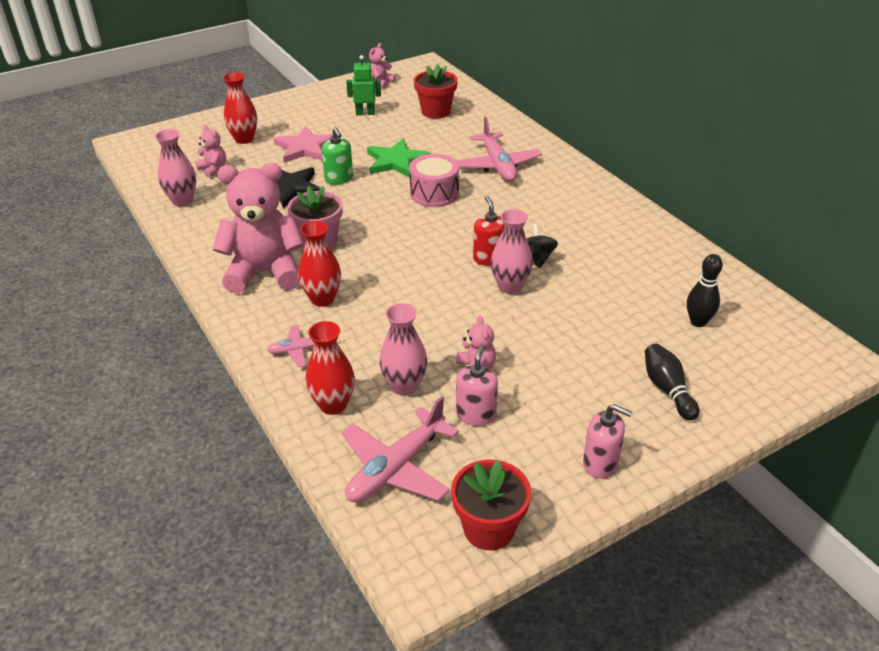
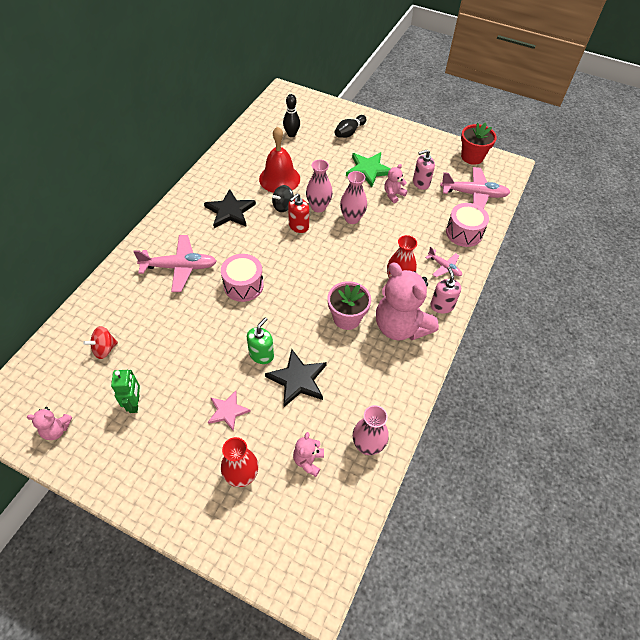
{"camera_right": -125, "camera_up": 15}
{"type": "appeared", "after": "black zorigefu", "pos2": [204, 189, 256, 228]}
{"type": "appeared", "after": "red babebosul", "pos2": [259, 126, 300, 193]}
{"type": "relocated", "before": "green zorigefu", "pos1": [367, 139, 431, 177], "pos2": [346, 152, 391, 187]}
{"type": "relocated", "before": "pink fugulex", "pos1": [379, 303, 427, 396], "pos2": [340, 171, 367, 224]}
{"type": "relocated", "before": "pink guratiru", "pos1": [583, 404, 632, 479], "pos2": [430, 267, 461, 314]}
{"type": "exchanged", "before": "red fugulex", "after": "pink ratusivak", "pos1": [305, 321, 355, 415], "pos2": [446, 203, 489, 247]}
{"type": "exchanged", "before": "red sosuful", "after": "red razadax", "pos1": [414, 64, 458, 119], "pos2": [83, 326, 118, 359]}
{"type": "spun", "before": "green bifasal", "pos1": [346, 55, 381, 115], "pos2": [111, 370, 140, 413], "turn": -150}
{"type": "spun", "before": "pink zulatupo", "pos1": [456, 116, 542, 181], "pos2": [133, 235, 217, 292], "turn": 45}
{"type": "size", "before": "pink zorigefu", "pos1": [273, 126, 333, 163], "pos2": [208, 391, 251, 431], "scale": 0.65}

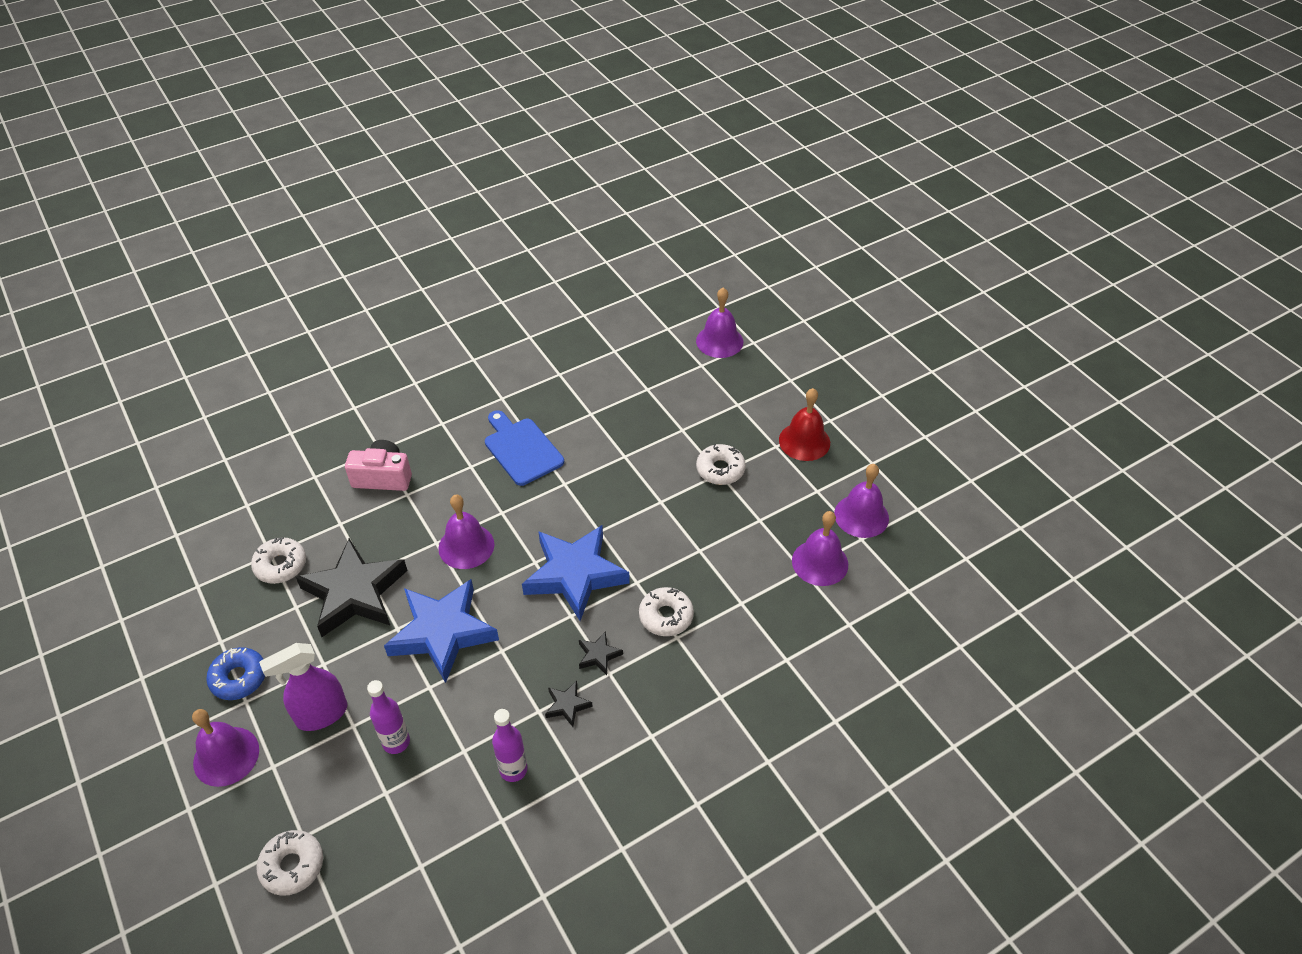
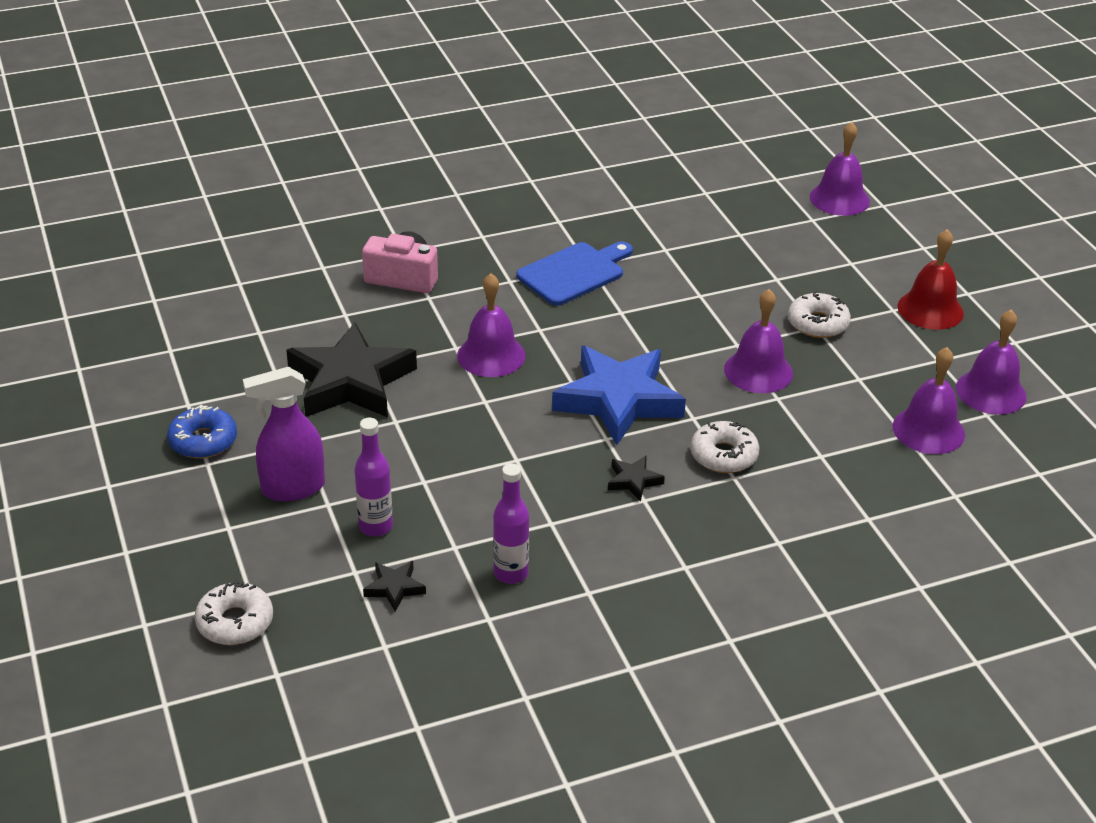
{"camera_right": 10, "camera_up": -10}
{"type": "missing", "before": "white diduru", "pos1": [251, 537, 306, 584]}
{"type": "missing", "before": "blue zorigefu", "pos1": [384, 579, 499, 683]}
{"type": "relocated", "before": "purple babebosul", "pos1": [192, 709, 259, 787], "pos2": [724, 289, 793, 393]}
{"type": "relocated", "before": "black zorigefu", "pos1": [545, 681, 593, 727], "pos2": [363, 561, 426, 612]}
{"type": "spun", "before": "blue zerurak", "pos1": [485, 410, 564, 486], "pos2": [517, 242, 633, 306], "turn": 75}

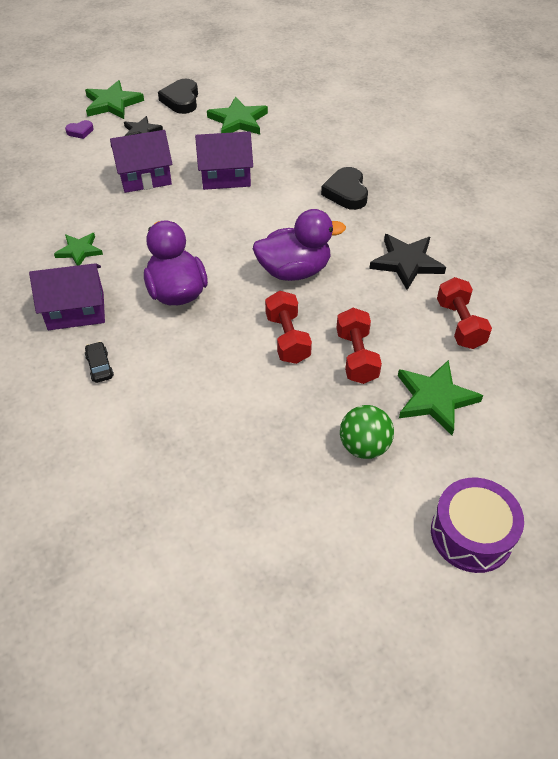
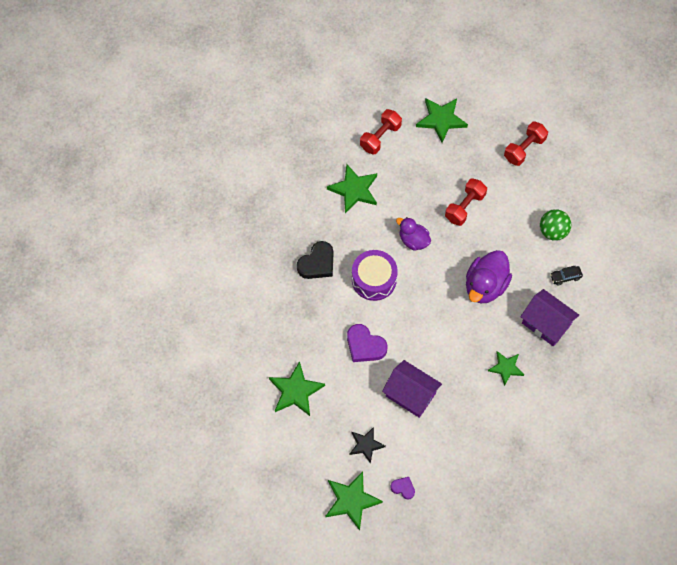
{"camera_right": -130, "camera_up": 15}
{"type": "missing", "before": "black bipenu", "pos1": [158, 79, 198, 114]}
{"type": "relocated", "before": "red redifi", "pos1": [336, 308, 382, 384], "pos2": [504, 122, 548, 166]}
{"type": "relocated", "before": "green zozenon", "pos1": [340, 405, 394, 459], "pos2": [540, 209, 571, 241]}
{"type": "relocated", "before": "purple ratusivak", "pos1": [431, 477, 524, 573], "pos2": [352, 250, 398, 301]}
{"type": "exchanged", "before": "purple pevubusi", "after": "purple bipenu", "pos1": [195, 131, 253, 190], "pos2": [347, 324, 387, 362]}
{"type": "colour", "before": "black zorigefu", "after": "green zorigefu", "pos1": [369, 234, 446, 290], "pos2": [327, 164, 377, 213]}
{"type": "spun", "before": "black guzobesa", "pos1": [85, 341, 114, 383], "pos2": [550, 266, 583, 286], "turn": 45}
{"type": "size", "before": "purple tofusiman", "pos1": [253, 209, 346, 281], "pos2": [396, 217, 431, 251], "scale": 0.63}

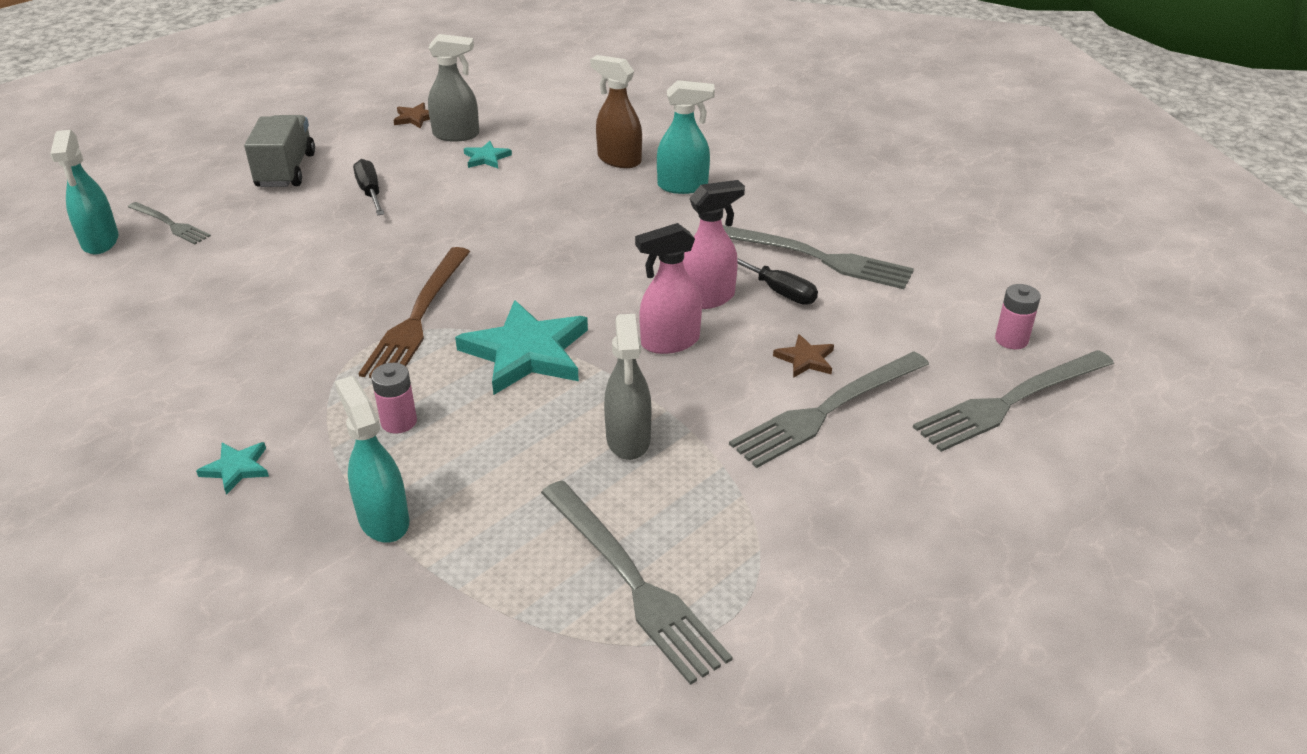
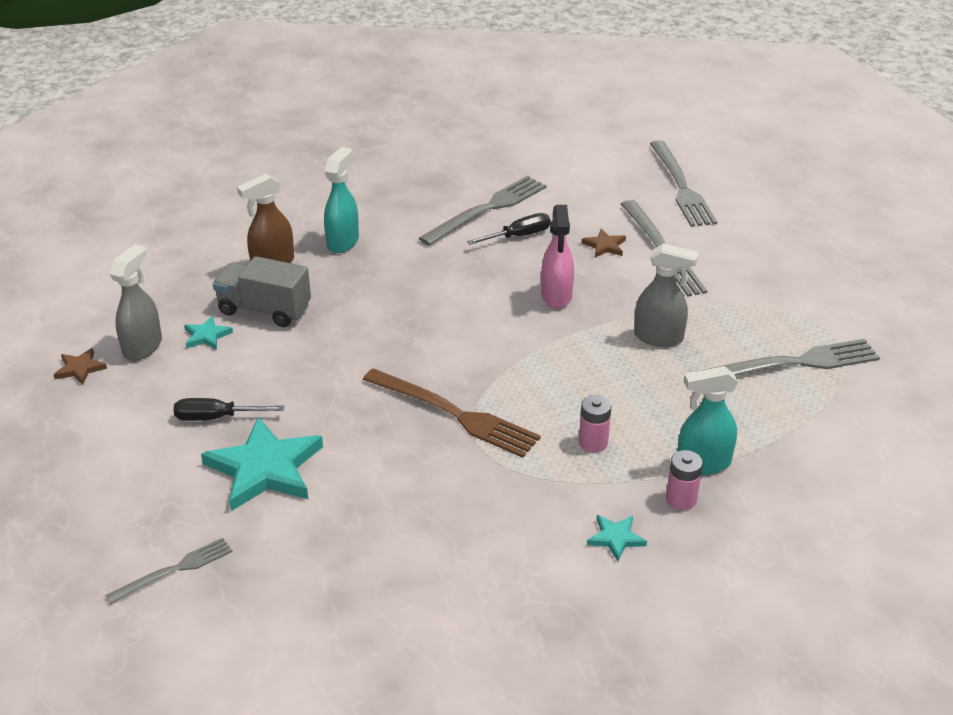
{"camera_right": -70, "camera_up": 0}
{"type": "missing", "before": "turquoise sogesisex", "pos1": [50, 130, 119, 254]}
{"type": "missing", "before": "pink sogesisex", "pos1": [683, 180, 745, 309]}
{"type": "relocated", "before": "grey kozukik", "pos1": [244, 115, 315, 187], "pos2": [213, 256, 311, 327]}
{"type": "relocated", "before": "turquoise zorigefu", "pos1": [455, 300, 588, 395], "pos2": [201, 417, 323, 511]}
{"type": "relocated", "before": "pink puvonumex", "pos1": [995, 284, 1041, 349], "pos2": [666, 450, 703, 510]}

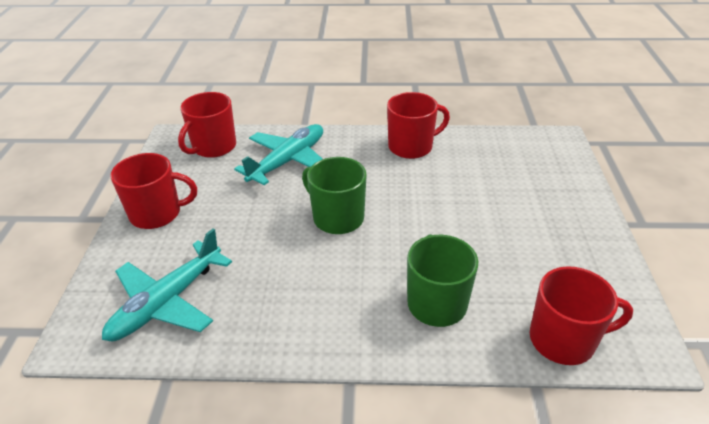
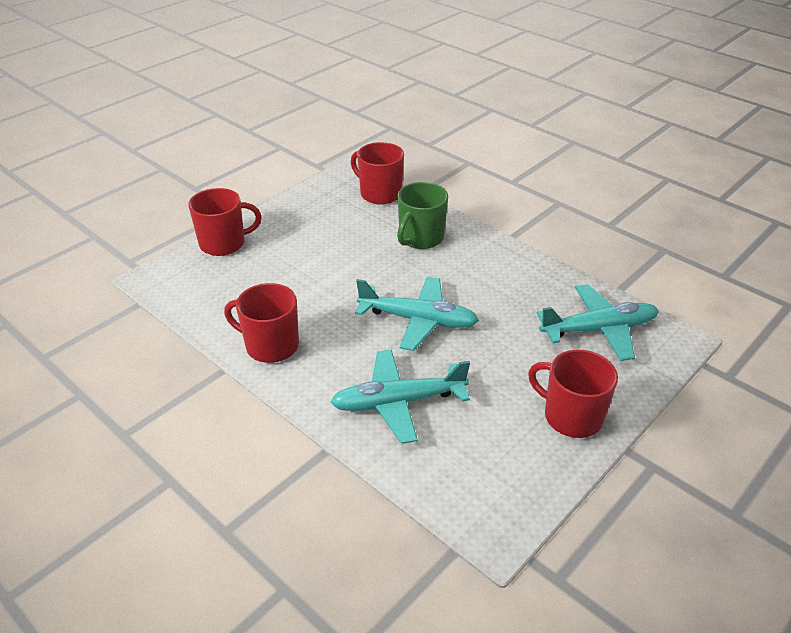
{"camera_right": -140, "camera_up": 0}
{"type": "relocated", "before": "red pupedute", "pos1": [178, 92, 236, 158], "pos2": [188, 188, 262, 256]}
{"type": "exchanged", "before": "green pupedute", "after": "turquoise zulatupo", "pos1": [302, 157, 367, 234], "pos2": [355, 276, 479, 351]}

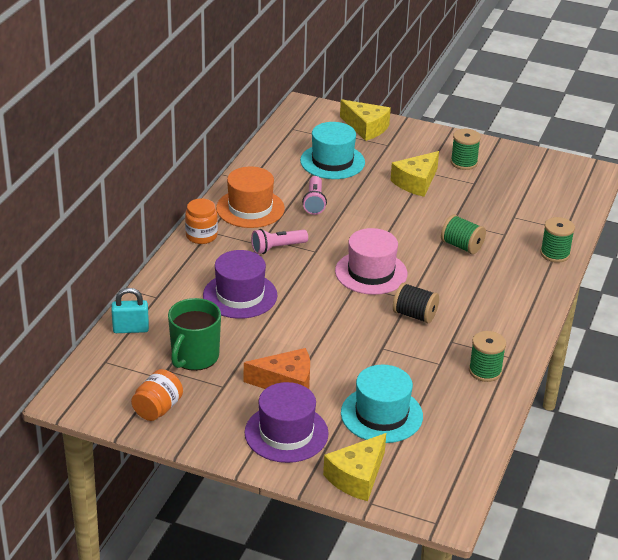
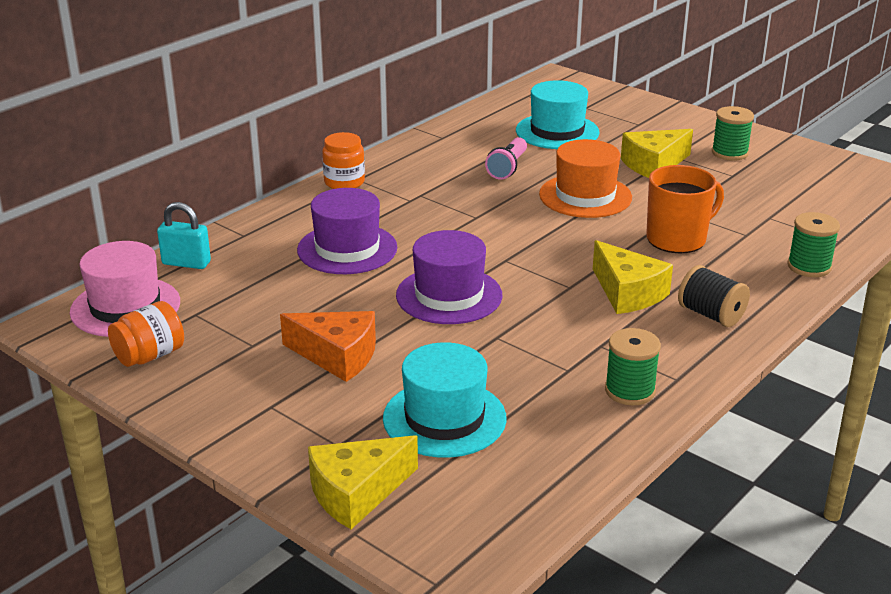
{"camera_right": 20, "camera_up": -5}
{"type": "missing", "before": "green pupedute", "pos1": [168, 298, 221, 371]}
{"type": "missing", "before": "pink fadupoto", "pos1": [251, 229, 308, 254]}
{"type": "relocated", "before": "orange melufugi", "pos1": [216, 166, 285, 228], "pos2": [539, 139, 632, 218]}
{"type": "relocated", "before": "purple melufugi", "pos1": [244, 382, 329, 463], "pos2": [396, 230, 503, 324]}
{"type": "relocated", "before": "pink melufugi", "pos1": [335, 228, 407, 295], "pos2": [70, 241, 180, 337]}
{"type": "relocated", "before": "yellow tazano", "pos1": [340, 100, 391, 141], "pos2": [593, 240, 673, 314]}
{"type": "relocated", "before": "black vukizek", "pos1": [393, 283, 439, 324], "pos2": [678, 265, 750, 327]}
{"type": "exchanged", "before": "green vukizek", "after": "orange pupedute", "pos1": [441, 215, 486, 254], "pos2": [646, 165, 724, 254]}

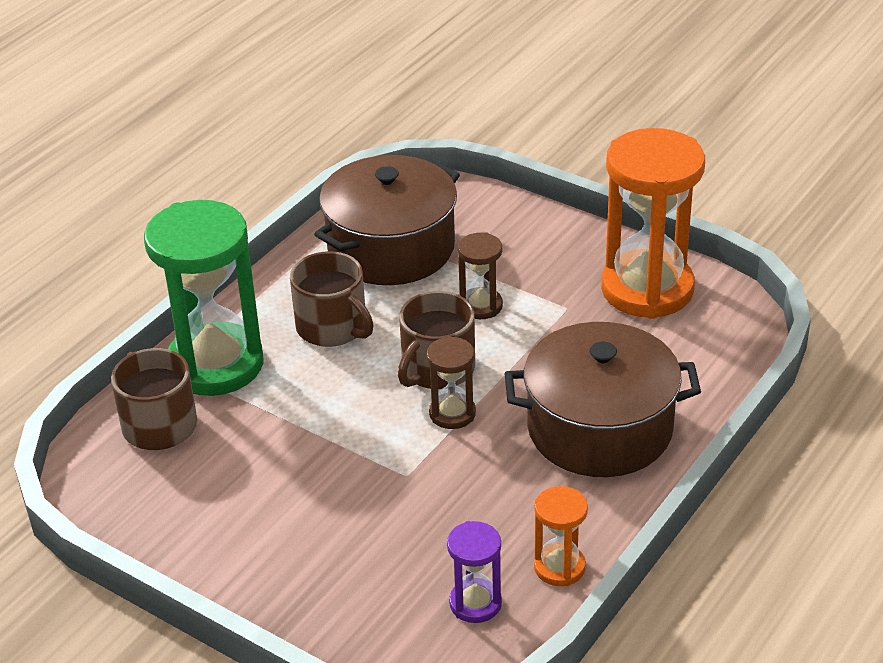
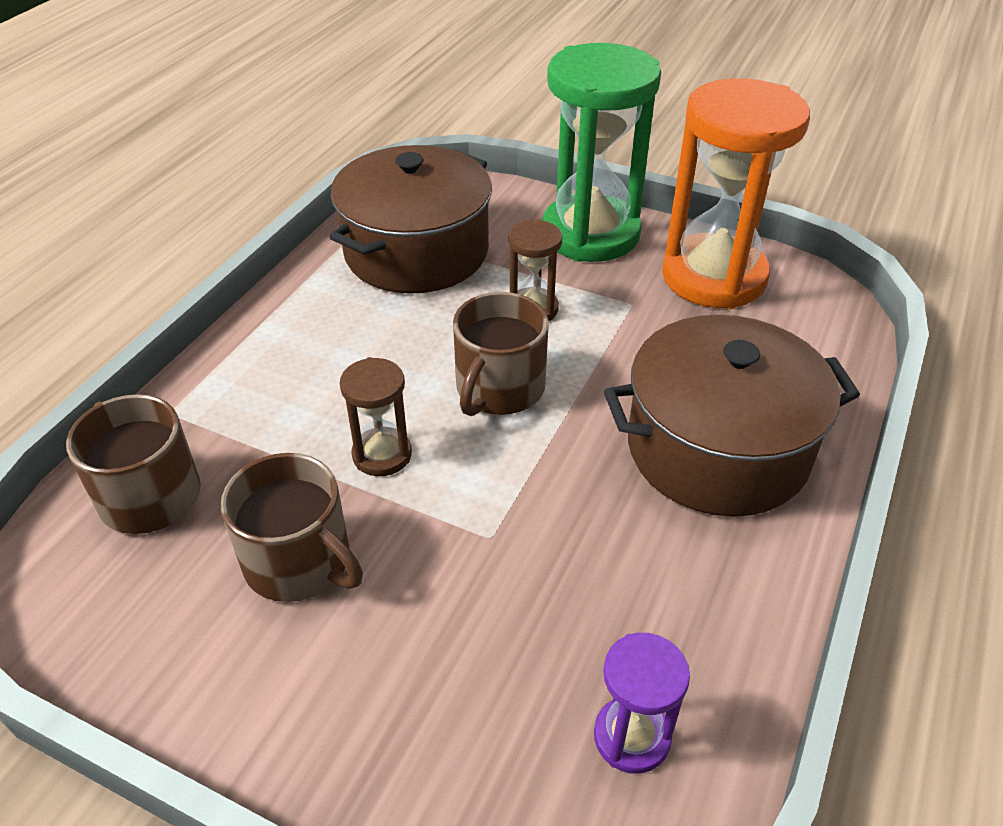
{"camera_right": -10, "camera_up": 5}
{"type": "missing", "before": "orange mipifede", "pos1": [534, 486, 588, 586]}
{"type": "relocated", "before": "green mipifede", "pos1": [144, 200, 264, 396], "pos2": [542, 43, 661, 262]}
{"type": "relocated", "before": "brown pupedute", "pos1": [290, 251, 374, 347], "pos2": [221, 453, 363, 602]}
{"type": "relocated", "before": "brown mipifede", "pos1": [426, 336, 476, 429], "pos2": [340, 357, 412, 476]}

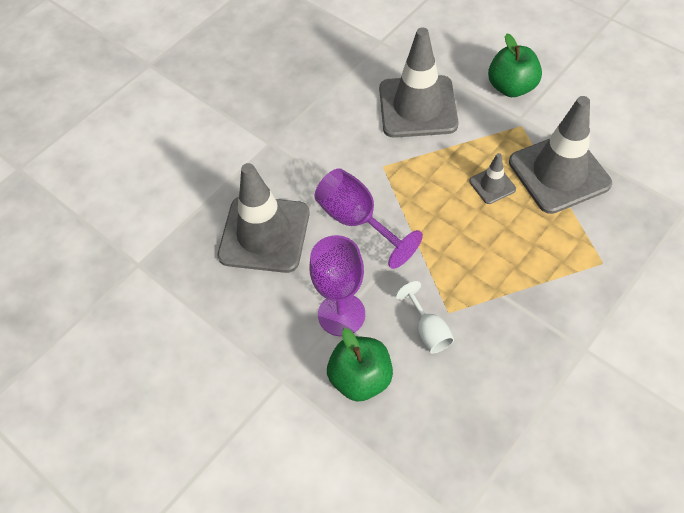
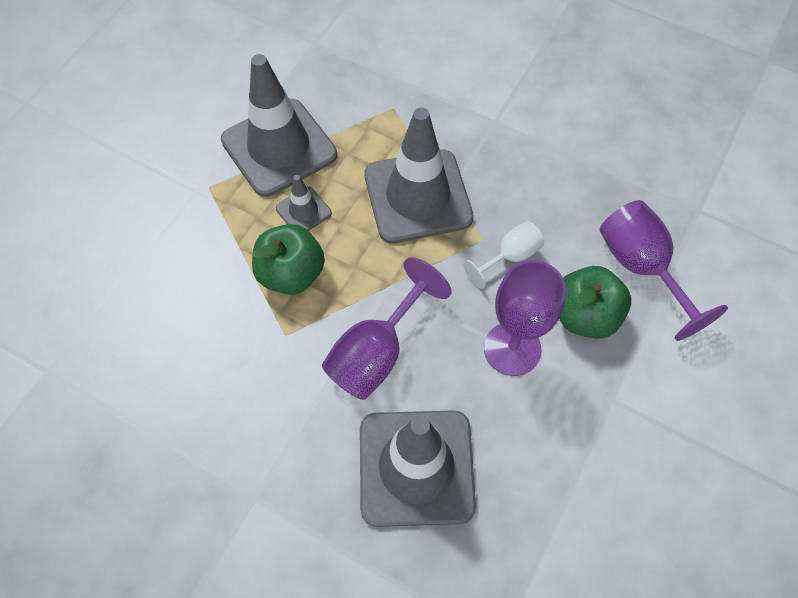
{"camera_right": -105, "camera_up": 5}
{"type": "appeared", "after": "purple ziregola", "pos2": [600, 200, 728, 341]}
{"type": "relocated", "before": "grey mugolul", "pos1": [379, 27, 459, 138], "pos2": [364, 108, 474, 244]}
{"type": "relocated", "before": "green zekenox", "pos1": [488, 33, 542, 97], "pos2": [252, 224, 325, 295]}

